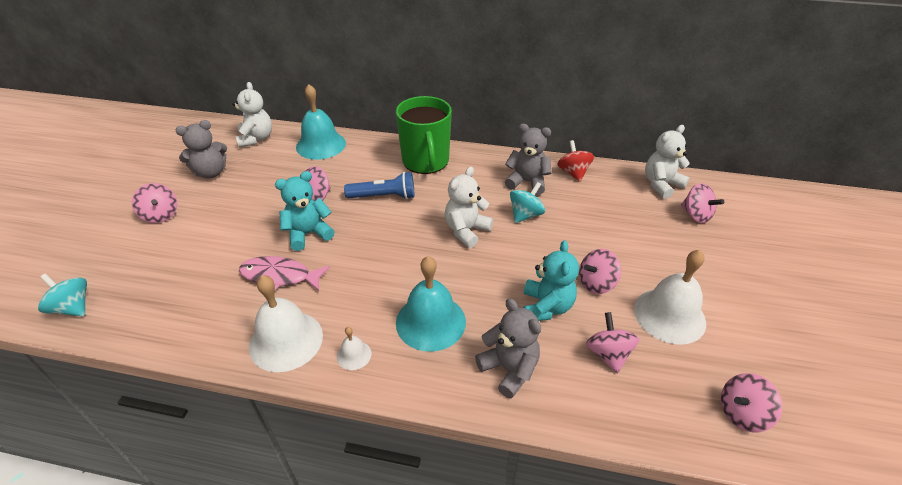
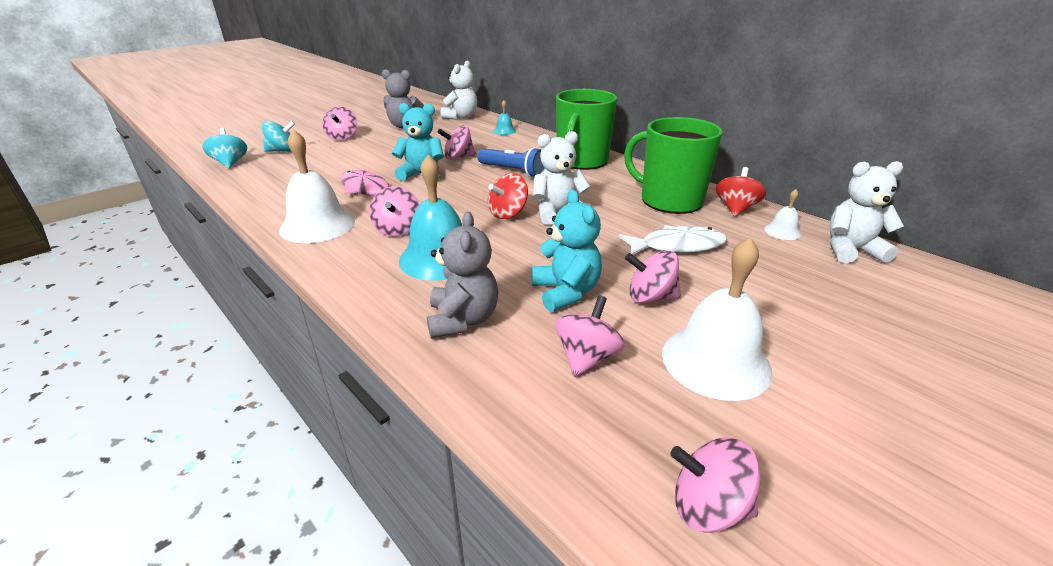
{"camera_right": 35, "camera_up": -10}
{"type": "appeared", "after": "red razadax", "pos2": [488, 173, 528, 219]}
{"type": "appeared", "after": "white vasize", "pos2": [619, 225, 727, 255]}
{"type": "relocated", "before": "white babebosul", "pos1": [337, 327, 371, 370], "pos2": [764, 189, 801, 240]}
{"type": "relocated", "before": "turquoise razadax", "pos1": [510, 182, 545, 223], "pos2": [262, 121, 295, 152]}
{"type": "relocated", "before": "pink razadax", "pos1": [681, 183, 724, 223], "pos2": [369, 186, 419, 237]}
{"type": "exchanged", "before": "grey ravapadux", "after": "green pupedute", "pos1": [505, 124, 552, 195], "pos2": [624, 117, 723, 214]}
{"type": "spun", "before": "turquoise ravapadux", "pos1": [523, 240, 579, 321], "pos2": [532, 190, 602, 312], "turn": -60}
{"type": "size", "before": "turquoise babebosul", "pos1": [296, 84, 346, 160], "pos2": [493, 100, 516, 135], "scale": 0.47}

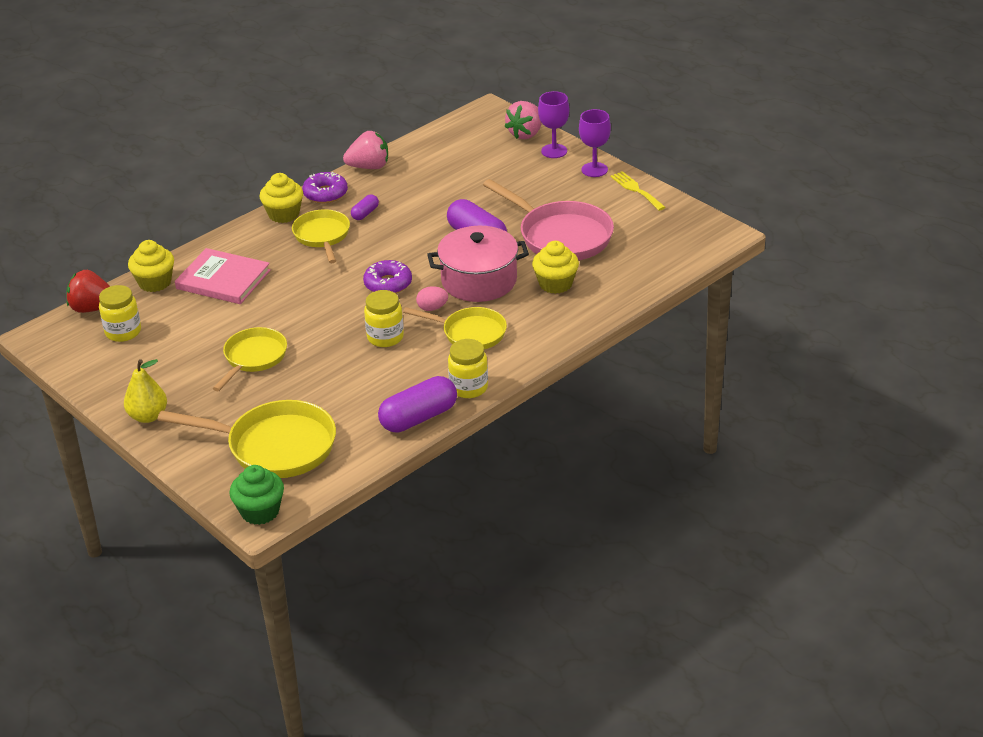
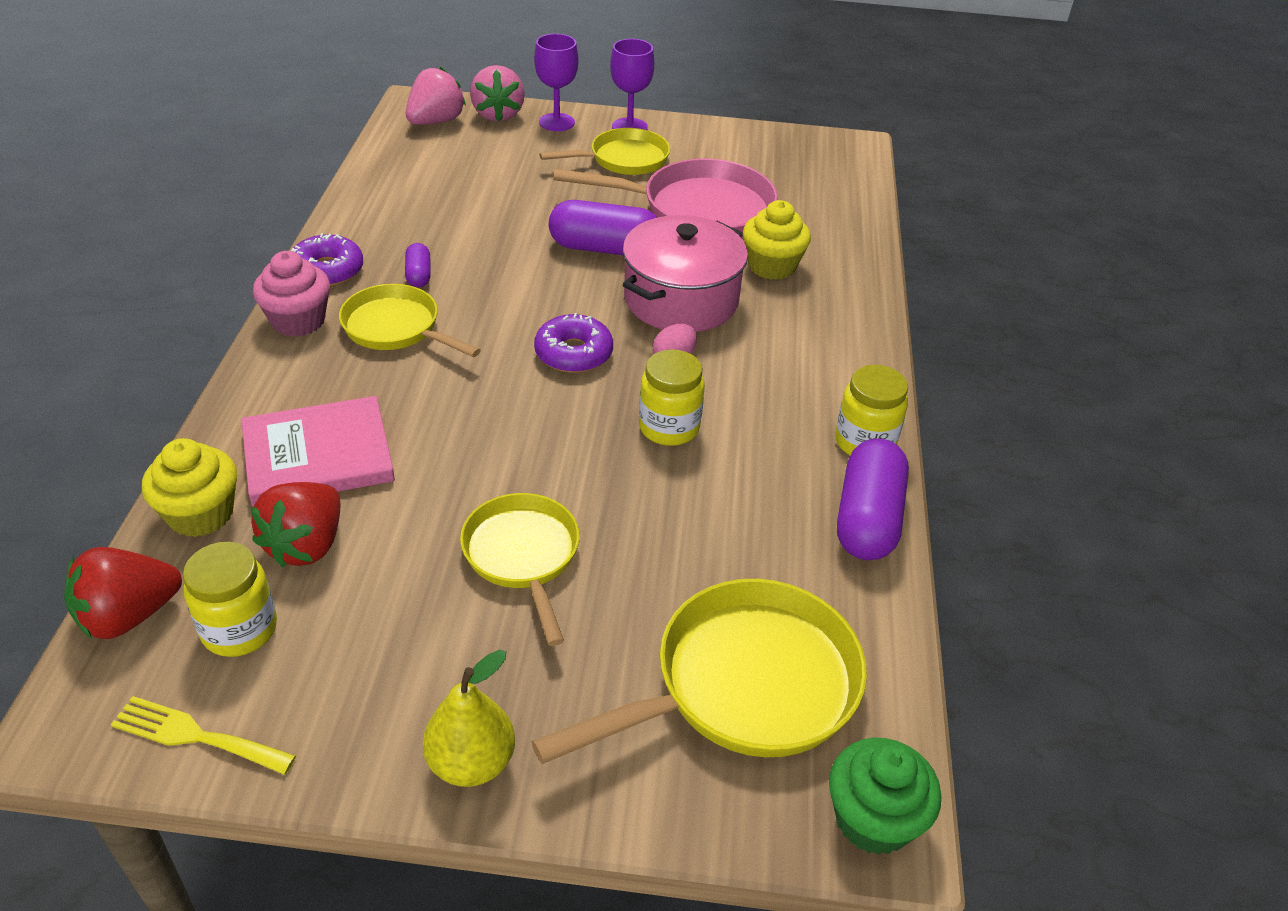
{"camera_right": -45, "camera_up": 5}
{"type": "appeared", "after": "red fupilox", "pos2": [251, 482, 340, 567]}
{"type": "relocated", "before": "pink fupilox", "pos1": [343, 131, 388, 169], "pos2": [406, 67, 466, 125]}
{"type": "relocated", "before": "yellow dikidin", "pos1": [403, 307, 507, 349], "pos2": [539, 128, 670, 175]}
{"type": "relocated", "before": "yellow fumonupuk", "pos1": [610, 171, 666, 211], "pos2": [111, 696, 296, 775]}
{"type": "colour", "before": "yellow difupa", "after": "pink difupa", "pos1": [260, 173, 303, 223], "pos2": [253, 251, 330, 337]}

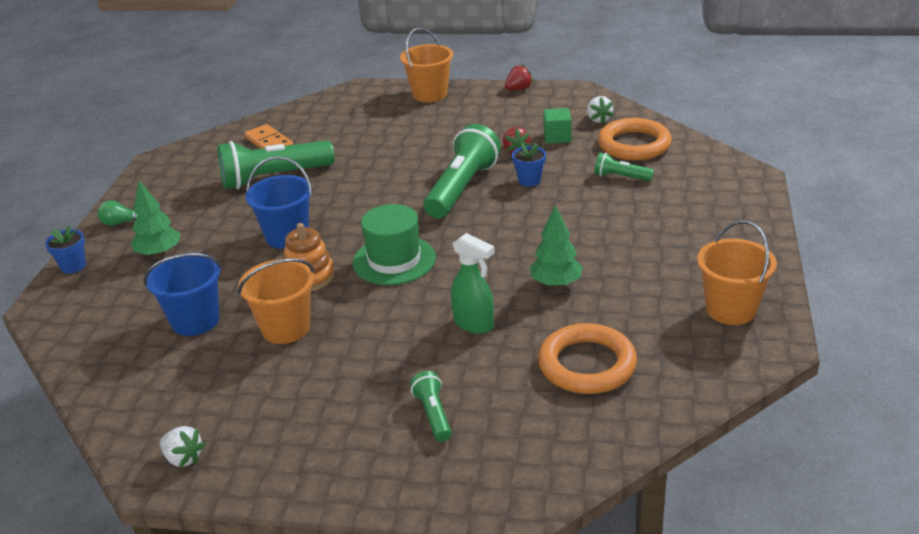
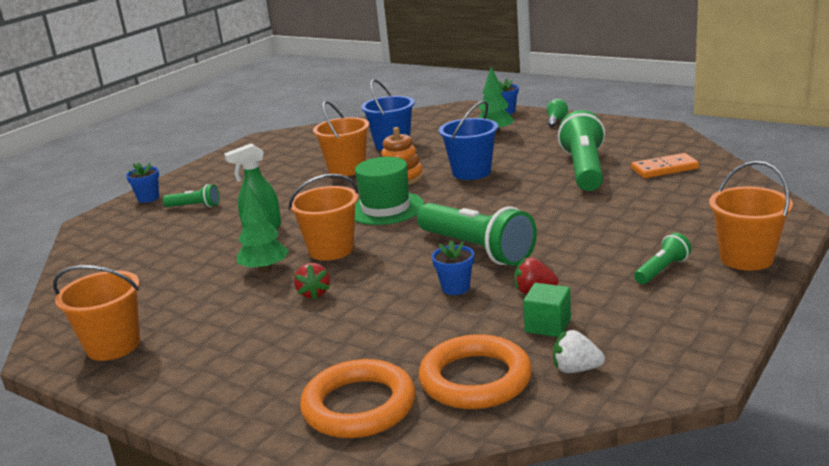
{"camera_right": 115, "camera_up": -10}
{"type": "missing", "before": "white fupilox", "pos1": [160, 426, 206, 468]}
{"type": "appeared", "after": "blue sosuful", "pos2": [126, 162, 159, 203]}
{"type": "appeared", "after": "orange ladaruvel", "pos2": [288, 174, 359, 261]}
{"type": "relocated", "before": "red fupilox", "pos1": [505, 64, 533, 90], "pos2": [294, 263, 330, 300]}
{"type": "relocated", "before": "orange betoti", "pos1": [538, 323, 637, 394], "pos2": [300, 359, 415, 438]}
{"type": "relocated", "before": "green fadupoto", "pos1": [594, 153, 654, 181], "pos2": [634, 233, 692, 284]}

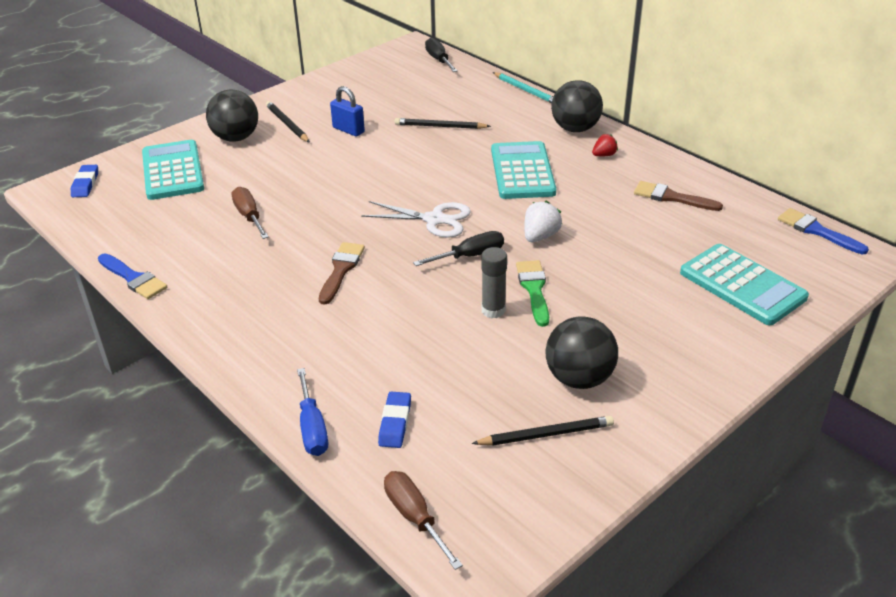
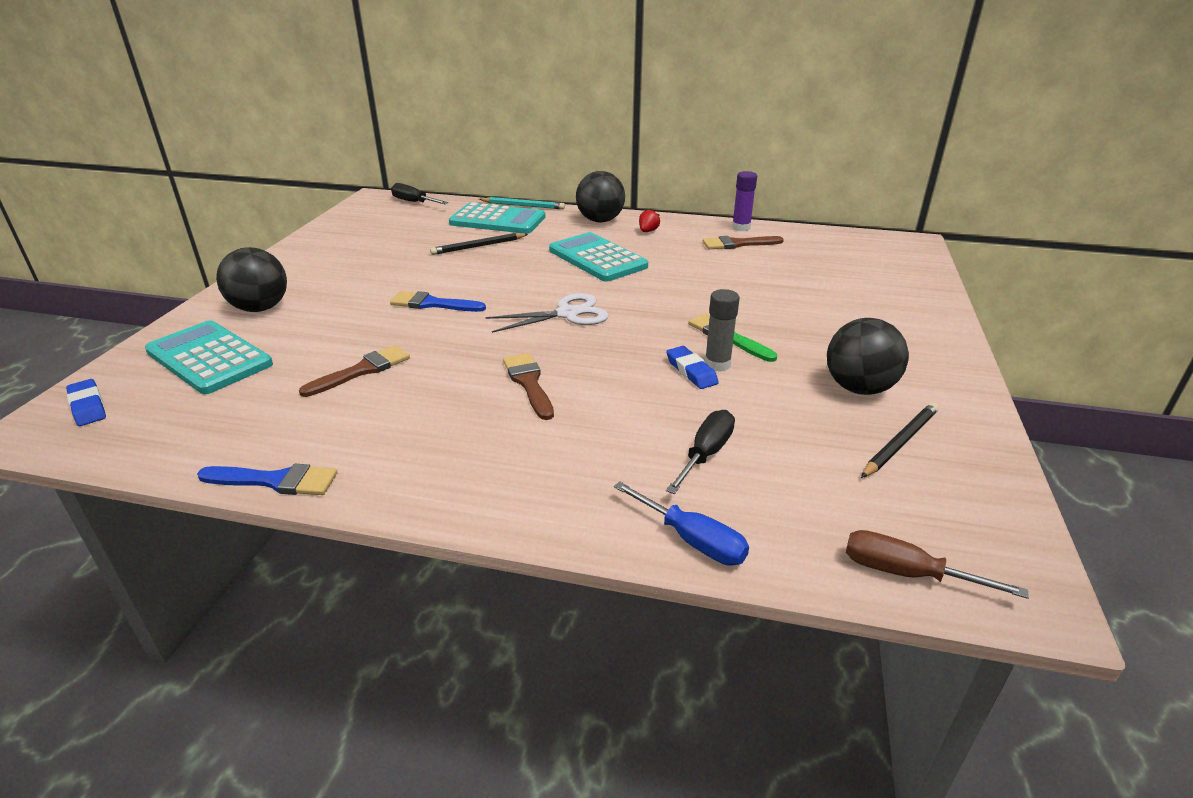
{"camera_right": -35, "camera_up": -5}
{"type": "missing", "before": "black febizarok", "pos1": [266, 101, 310, 143]}
{"type": "missing", "before": "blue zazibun", "pos1": [330, 86, 365, 136]}
{"type": "missing", "before": "white fupilox", "pos1": [524, 201, 562, 242]}
{"type": "appeared", "after": "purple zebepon", "pos2": [732, 171, 757, 231]}
{"type": "relocated", "before": "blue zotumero", "pos1": [378, 392, 411, 448], "pos2": [666, 346, 719, 389]}
{"type": "relocated", "before": "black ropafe", "pos1": [413, 231, 504, 266], "pos2": [666, 410, 735, 494]}
{"type": "relocated", "before": "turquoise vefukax", "pos1": [680, 244, 809, 325], "pos2": [449, 203, 545, 234]}
{"type": "relocated", "before": "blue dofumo", "pos1": [778, 208, 869, 254], "pos2": [390, 291, 486, 312]}
{"type": "exchanged", "before": "brown ropafe", "after": "brown dofumo", "pos1": [231, 187, 269, 239], "pos2": [299, 345, 410, 397]}

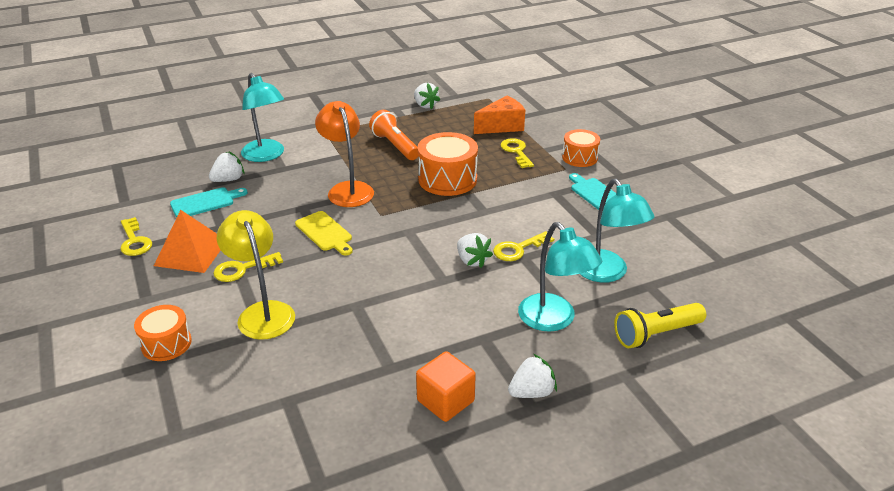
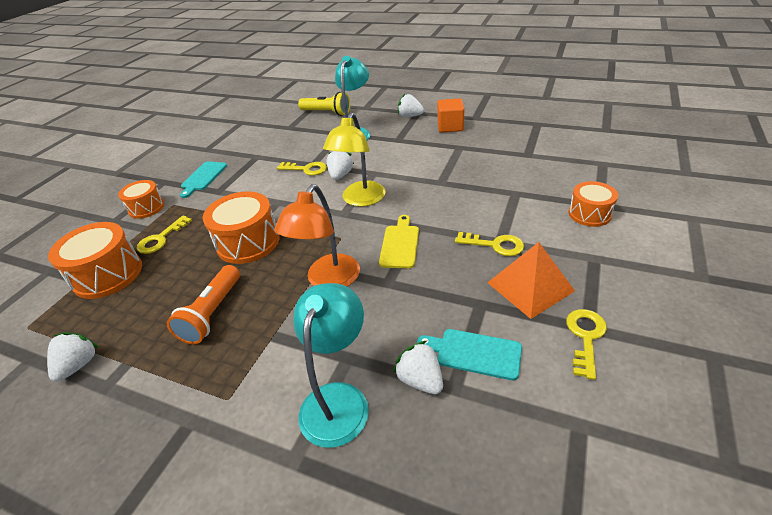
{"camera_right": -130, "camera_up": 5}
{"type": "missing", "before": "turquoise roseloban", "pos1": [580, 179, 655, 283]}
{"type": "relocated", "before": "yellow roseloban", "pos1": [217, 210, 295, 340], "pos2": [323, 112, 386, 207]}
{"type": "exchanged", "before": "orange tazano", "after": "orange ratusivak", "pos1": [474, 95, 525, 134], "pos2": [48, 222, 142, 299]}
{"type": "spun", "before": "white fupilox", "pos1": [209, 152, 244, 182], "pos2": [393, 341, 443, 394], "turn": 45}

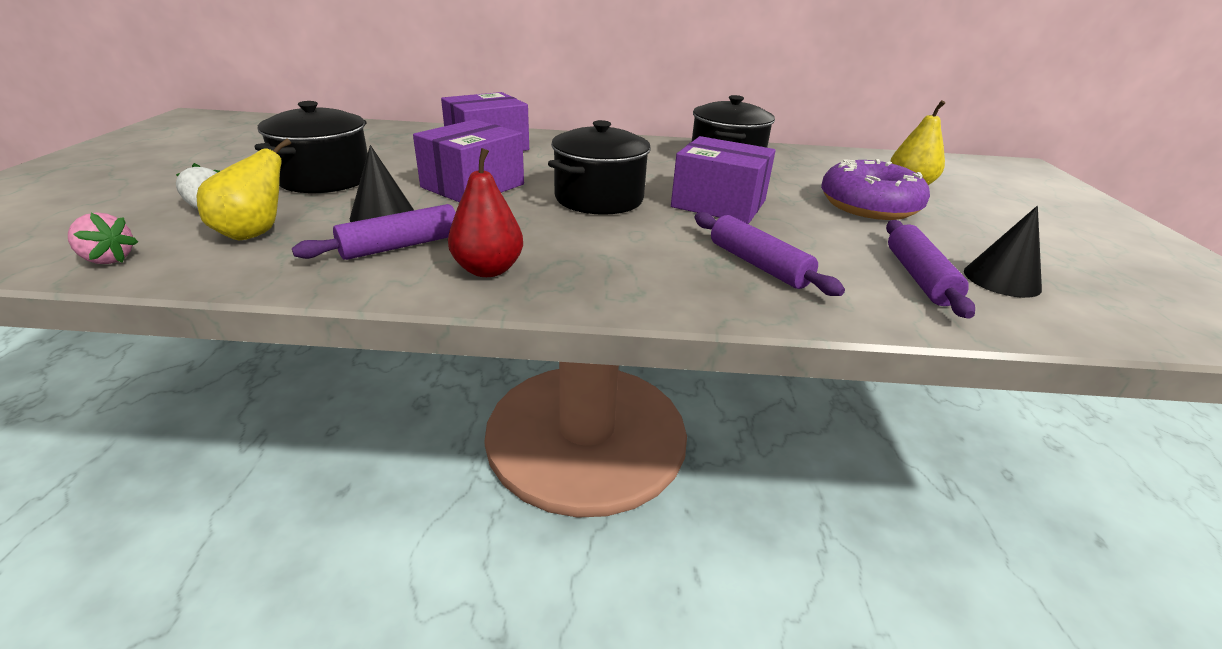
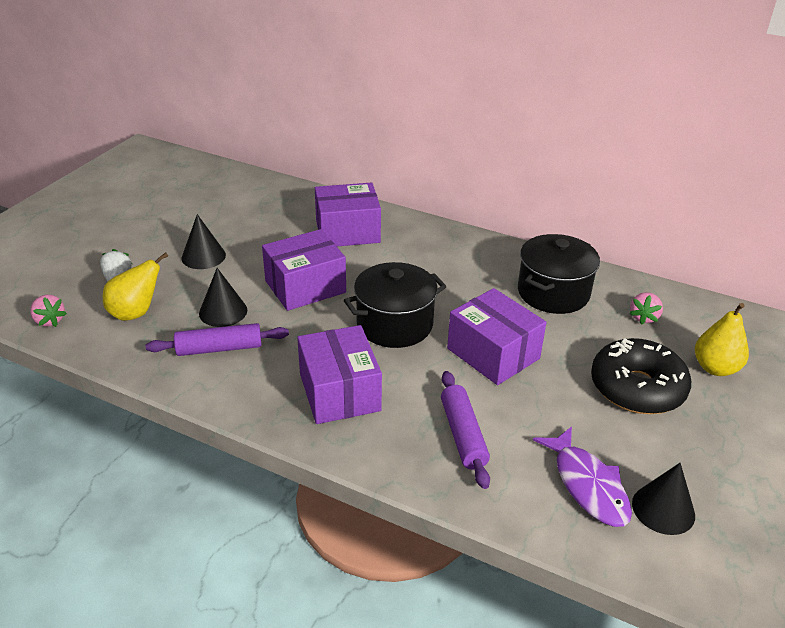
{"camera_right": 25, "camera_up": 5}
{"type": "missing", "before": "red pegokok", "pos1": [448, 148, 523, 277]}
{"type": "appeared", "after": "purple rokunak", "pos2": [297, 325, 382, 424]}
{"type": "appeared", "after": "pink fupilox", "pos2": [629, 292, 663, 325]}
{"type": "exchanged", "before": "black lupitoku", "after": "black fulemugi", "pos1": [254, 101, 368, 193], "pos2": [181, 214, 226, 269]}
{"type": "exchanged", "before": "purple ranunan", "after": "purple vasize", "pos1": [886, 220, 975, 319], "pos2": [533, 426, 632, 527]}
{"type": "colour", "before": "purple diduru", "after": "black diduru", "pos1": [821, 159, 930, 220], "pos2": [591, 338, 691, 414]}

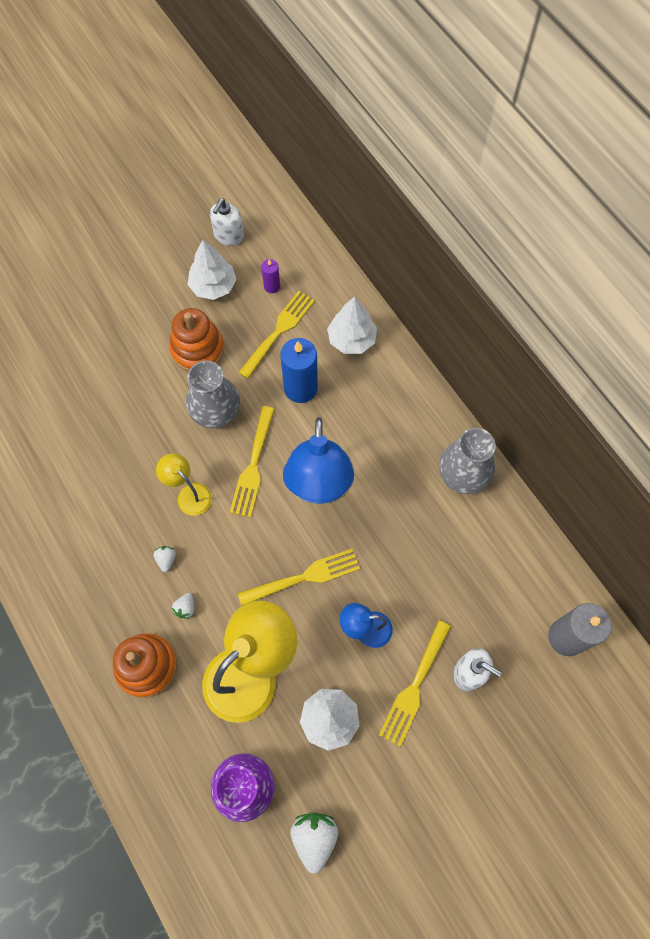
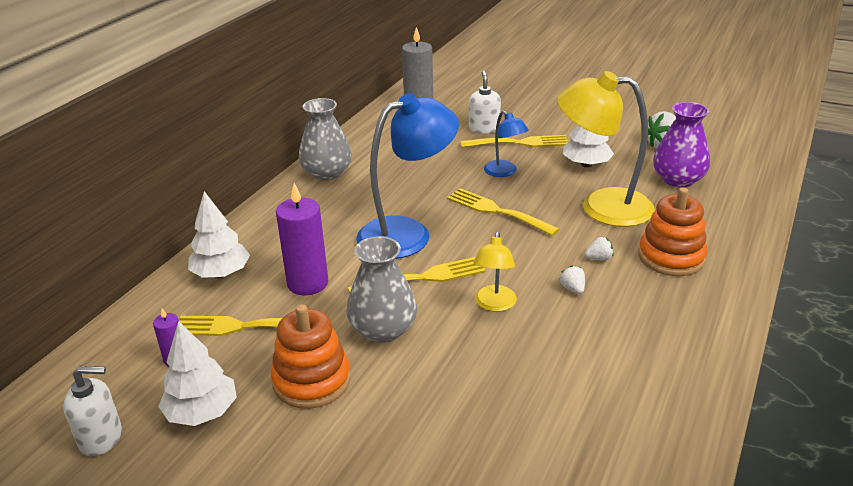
{"camera_right": -120, "camera_up": -35}
{"type": "colour", "before": "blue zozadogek", "after": "purple zozadogek", "pos1": [280, 338, 318, 403], "pos2": [276, 183, 328, 295]}
{"type": "spun", "before": "white fupilox", "pos1": [154, 546, 176, 572], "pos2": [560, 265, 585, 294], "turn": 105}

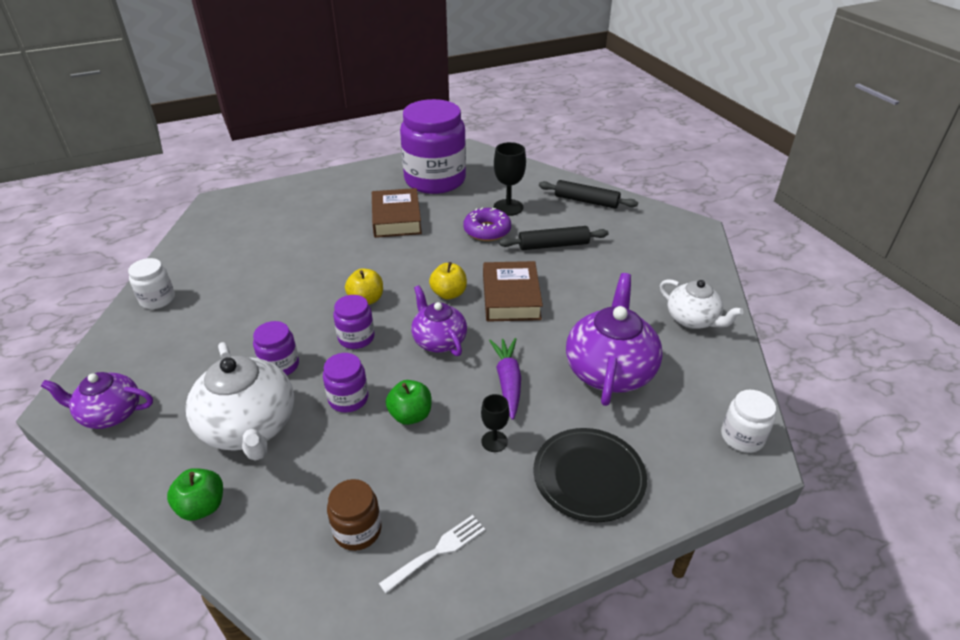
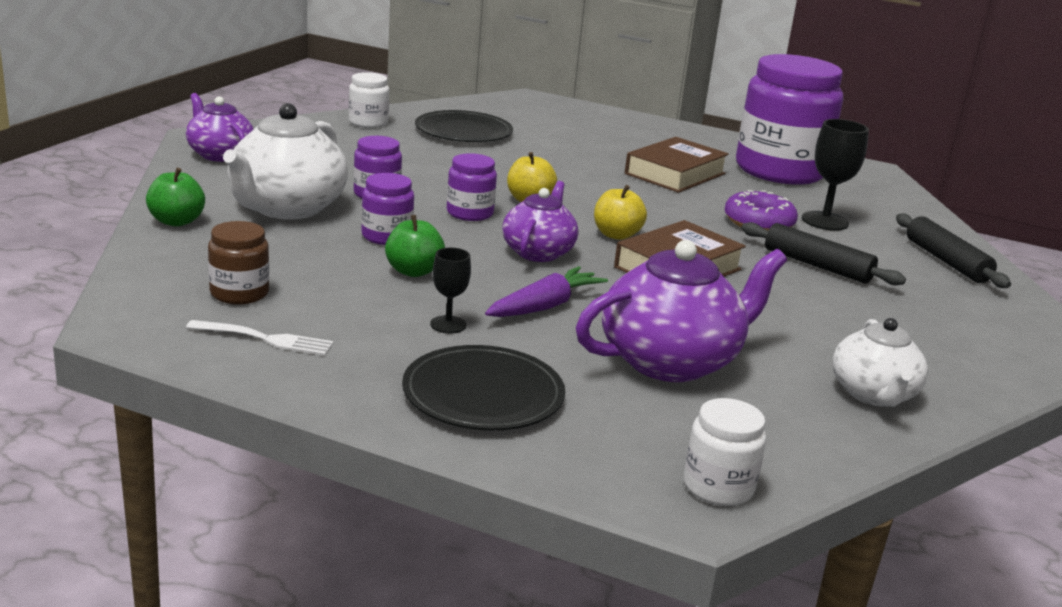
{"camera_right": 45, "camera_up": -15}
{"type": "appeared", "after": "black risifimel", "pos2": [415, 110, 513, 142]}

